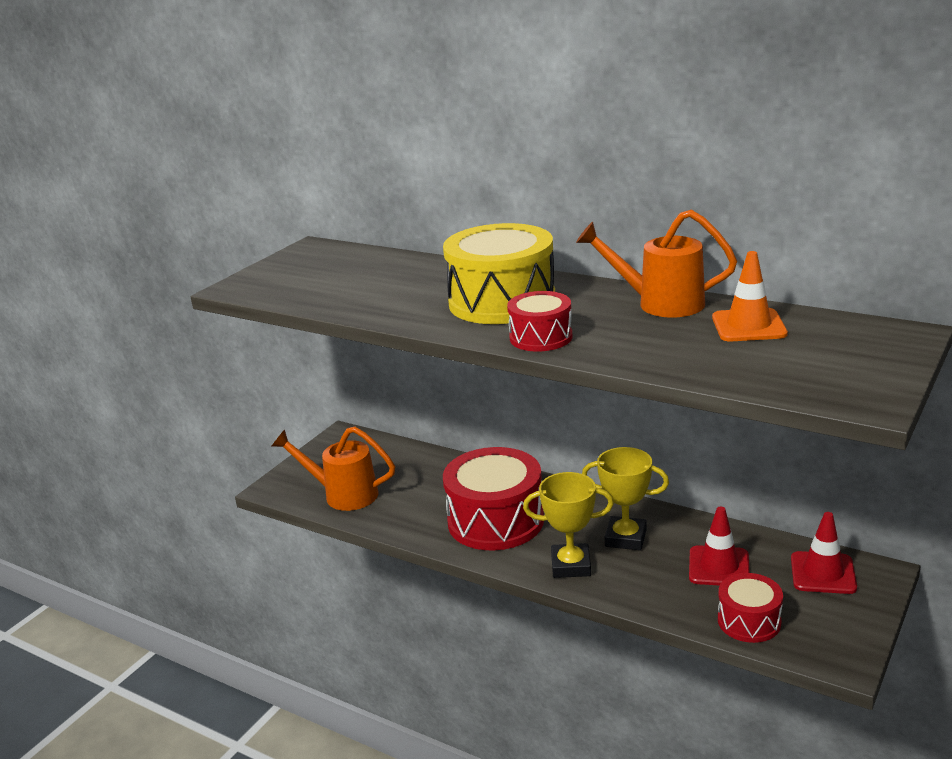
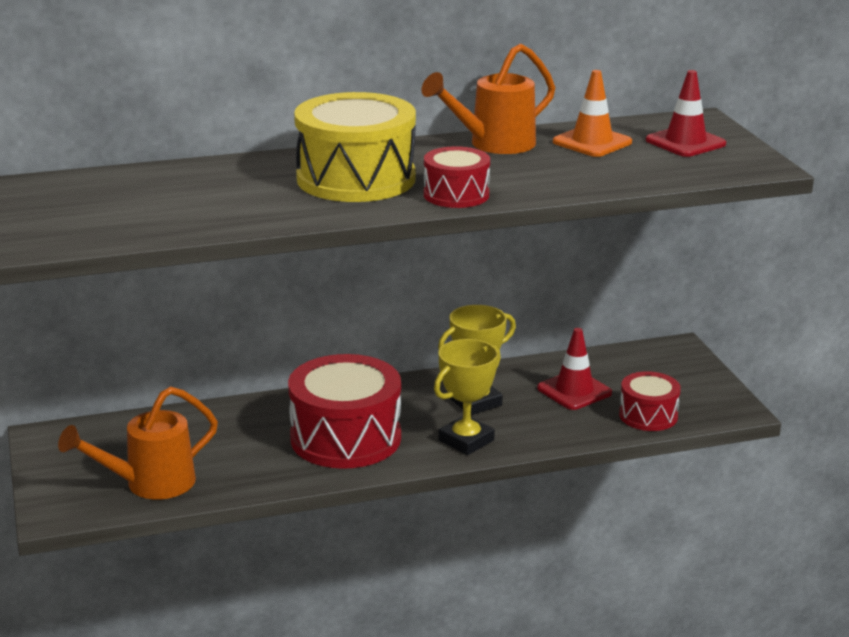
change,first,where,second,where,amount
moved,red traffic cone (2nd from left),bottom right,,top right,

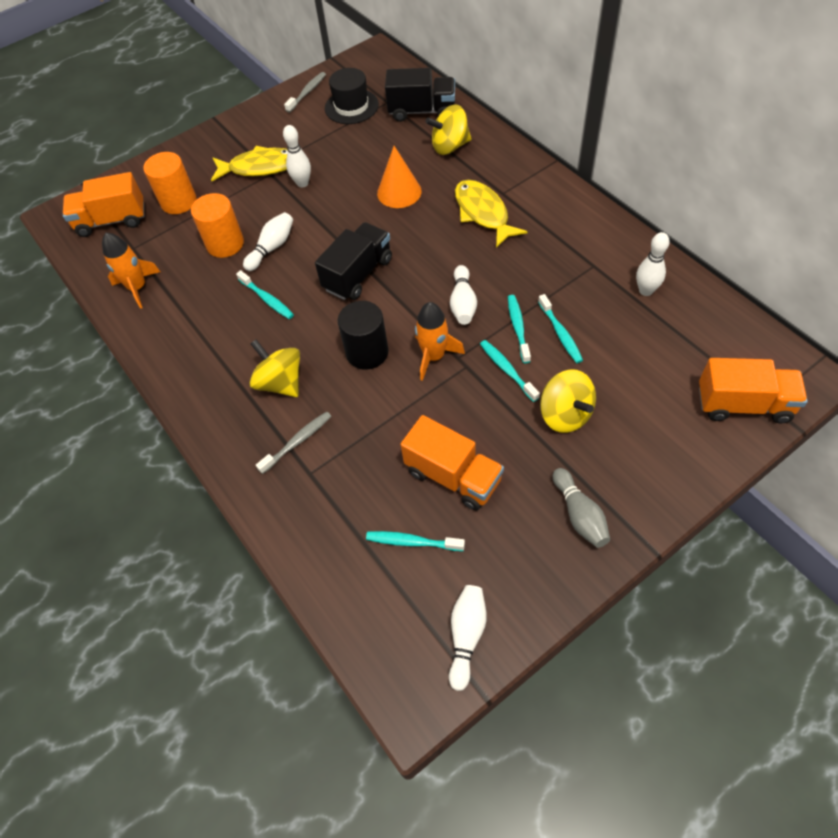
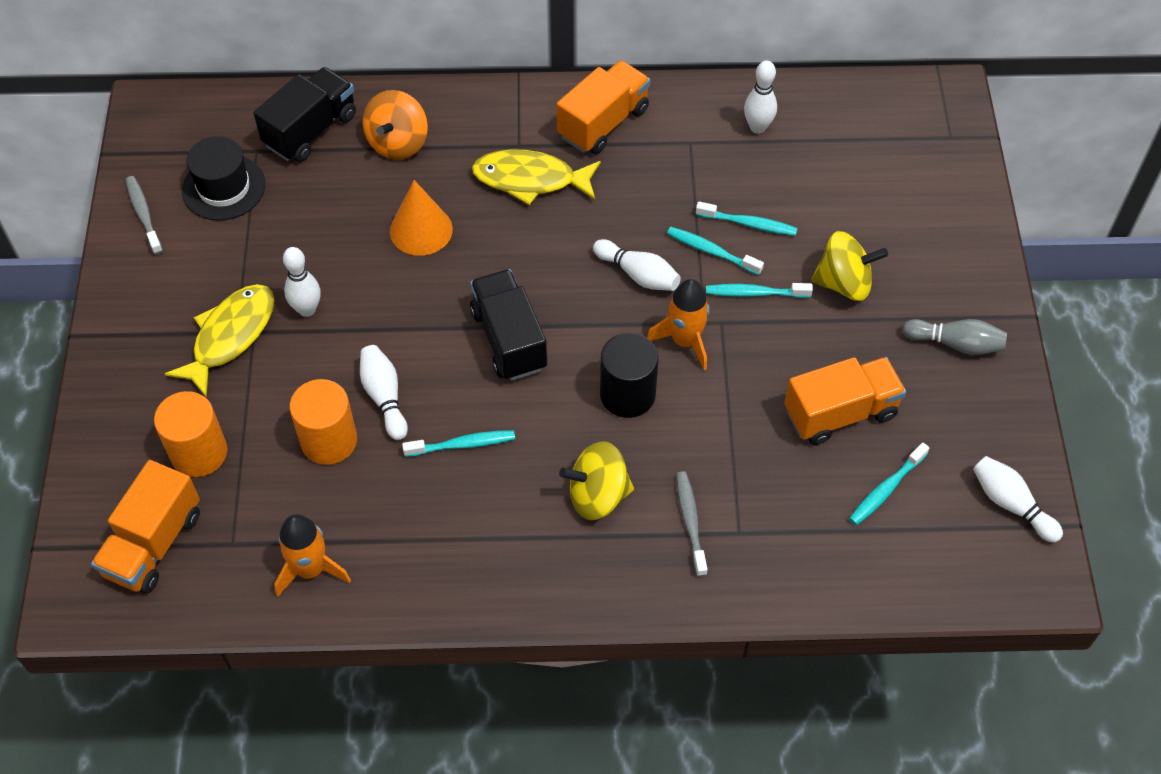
change,first,where,second,where,amount
moved,orange truck (3rd from left in the first image),middle right,orange truck (2nd from left),top centre,
recoloured,yellow spinning top (2nd from left),top centre,orange spinning top,top centre,

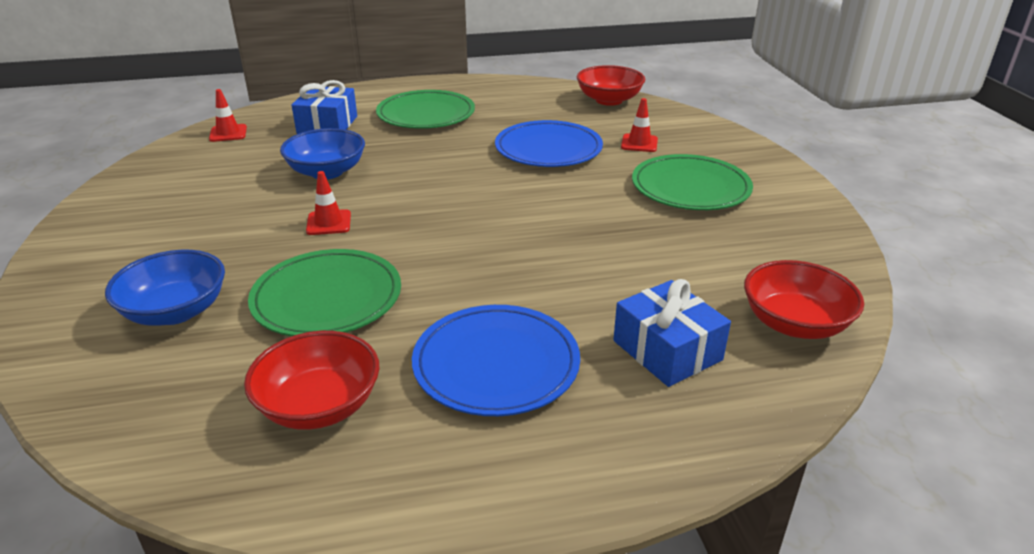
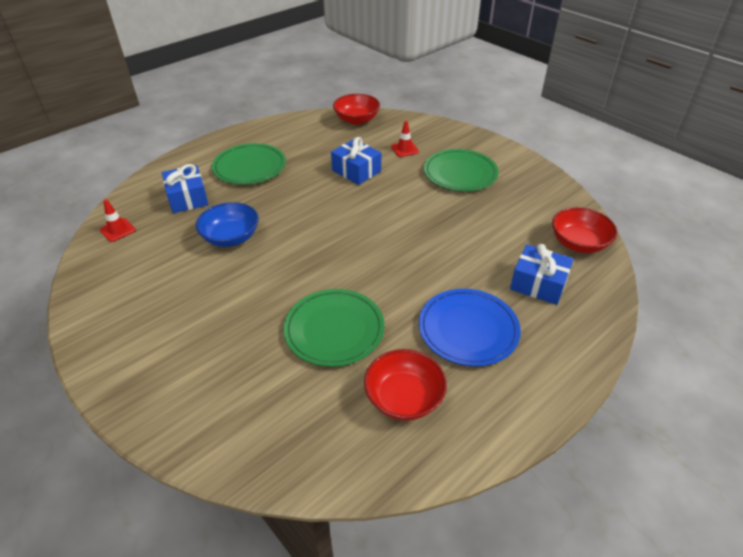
change,first,where,second,where,amount
removed,blue bowl (1st from left),middle left,,,
removed,red traffic cone (2nd from left),middle left,,,
replaced,blue plate (2nd from left),top centre,blue gift (2nd from left),top centre,

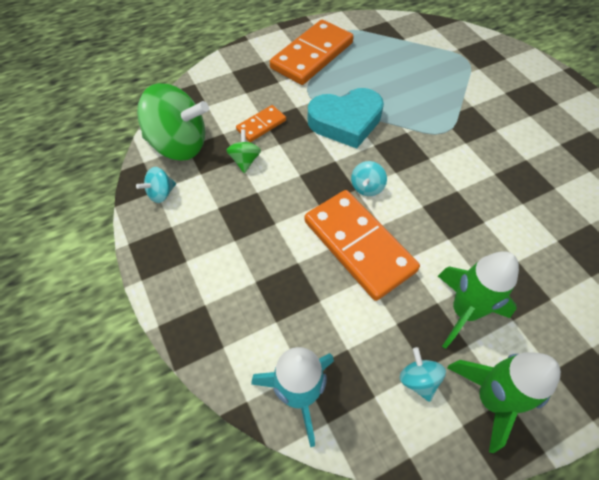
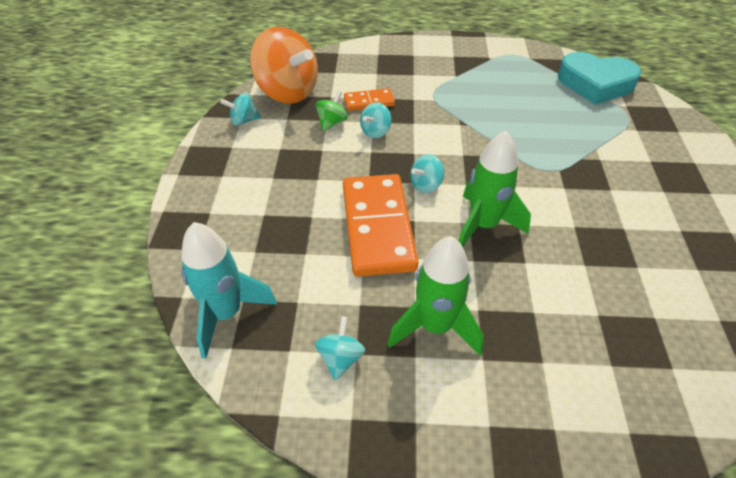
change,first,where,second,where,amount
removed,orange domino (2nd from left),top centre,,,
added,,,turquoise spinning top (3rd from left),top centre,
moved,turquoise heart,top centre,,top right,
moved,green rocket (2nd from left),bottom right,,middle right,
recoloured,green spinning top (1st from left),top left,orange spinning top,top centre,

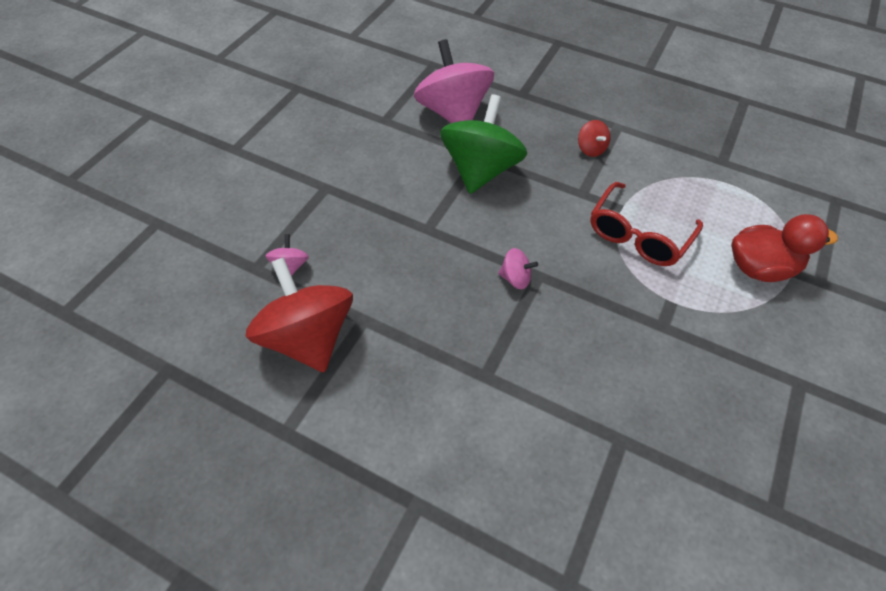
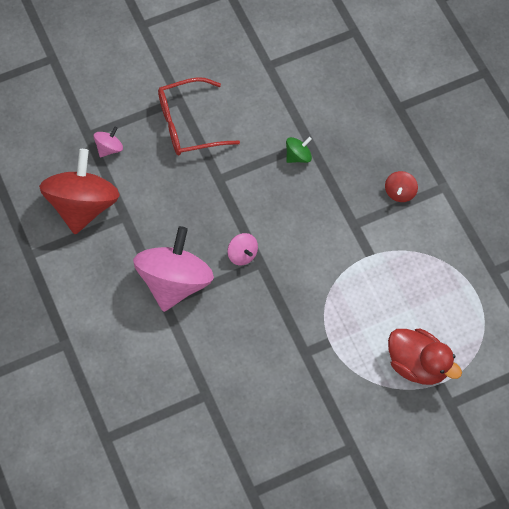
change,first,where,second,where,amount
moved,pink spinning top (2nd from left),top centre,,centre,
moved,red glasses,middle right,,top centre,
resized,green spinning top,top centre,,top centre,x0.42

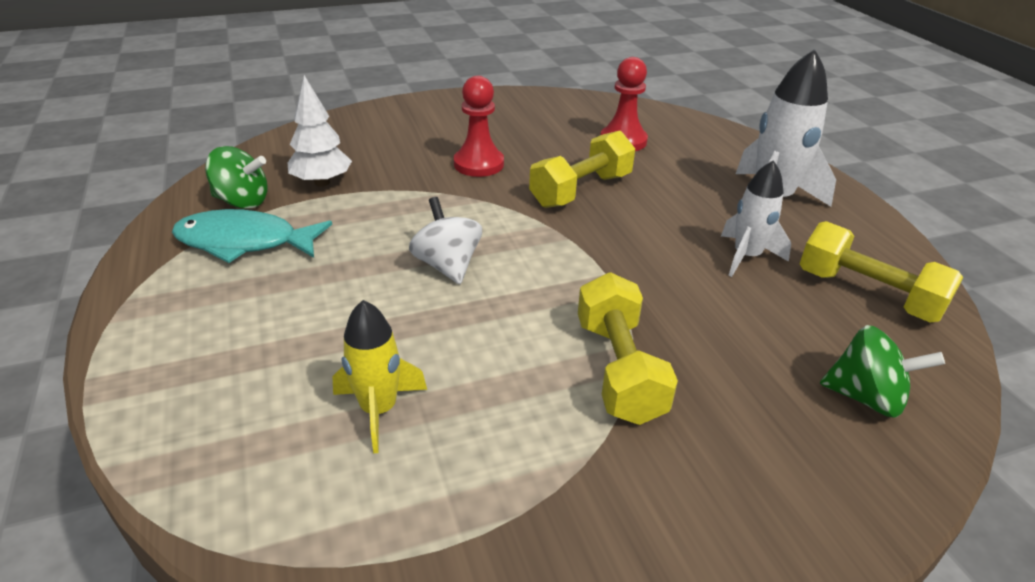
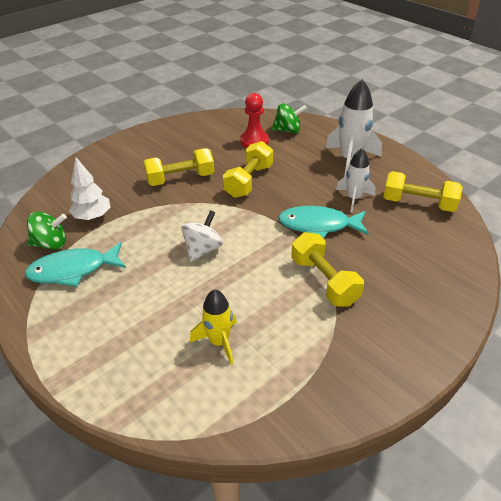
change,first,where,second,where,amount
added,,,turquoise fish (2nd from left),centre,
moved,green spinning top (2nd from left),middle right,,top centre,
replaced,red pawn (1st from left),top centre,yellow dumbbell (1st from left),centre,
turned,white spinning top,centre,,centre,75 degrees clockwise

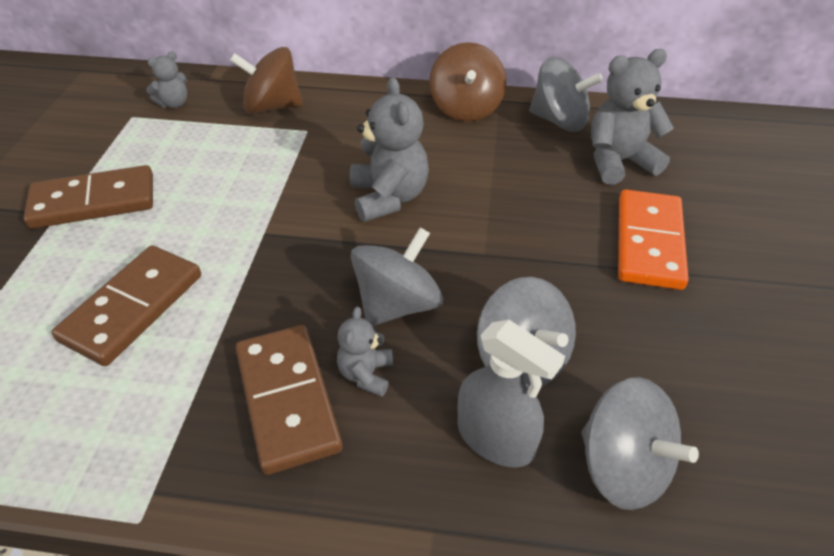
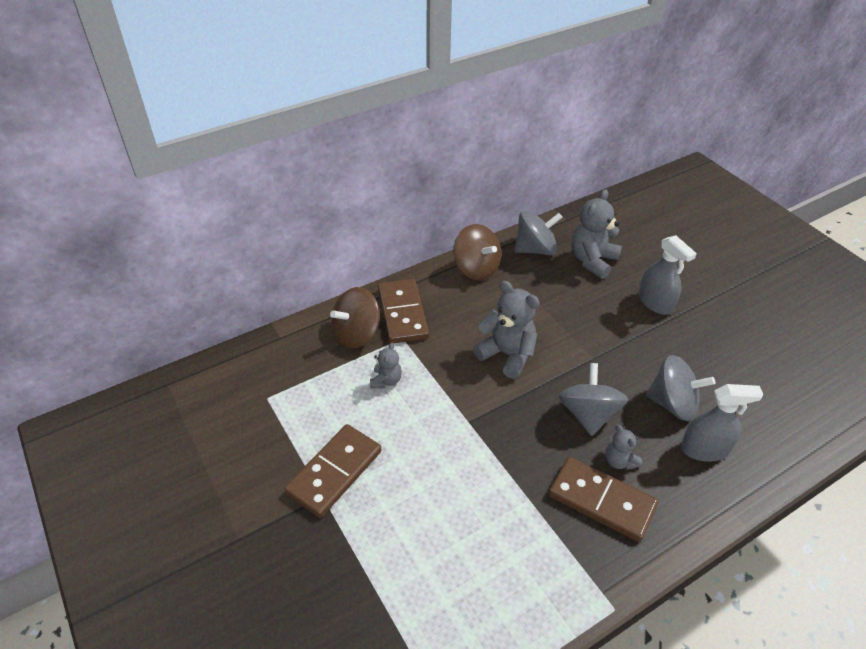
change,first,where,second,where,amount
removed,grey spinning top (4th from left),bottom right,,,
moved,brown domino (2nd from left),middle left,,centre,
moved,grey teddy bear (1st from left),top left,,centre,
replaced,orange domino,middle right,grey spray bottle (1st from left),middle right,

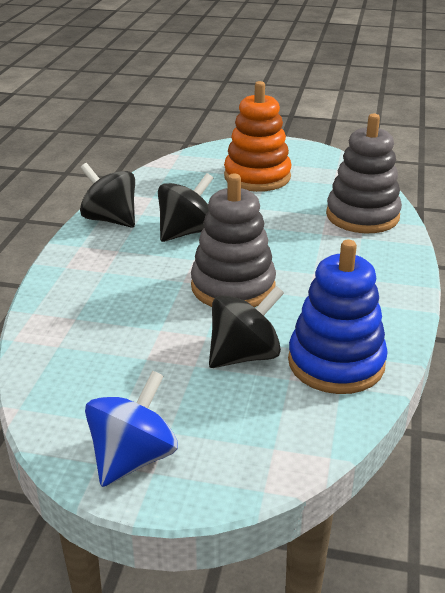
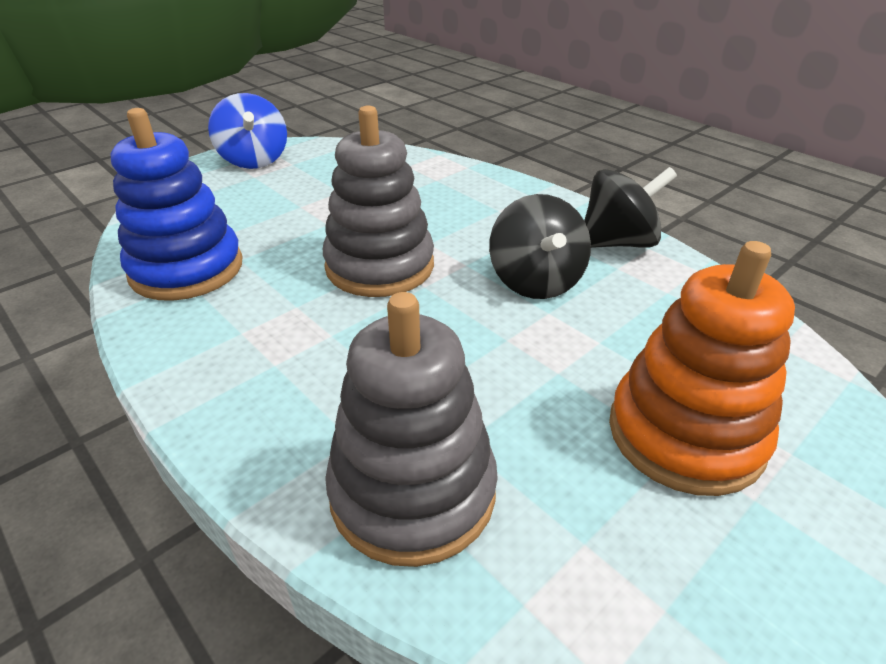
change,first,where,second,where,amount
removed,black spinning top (3rd from left),centre,,,

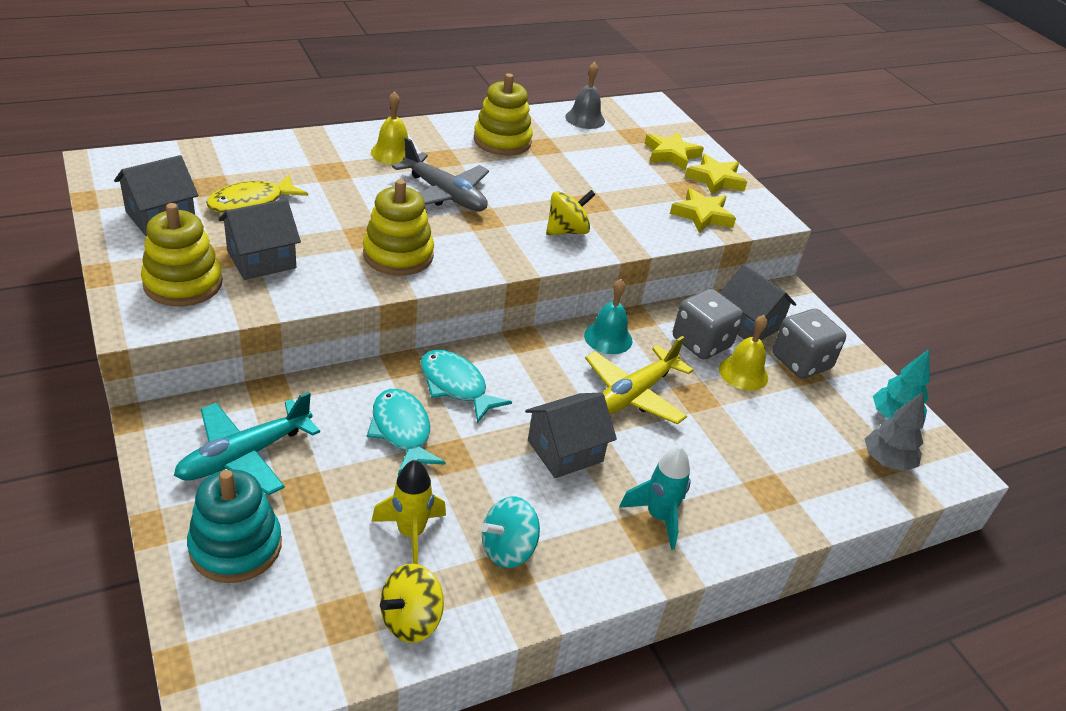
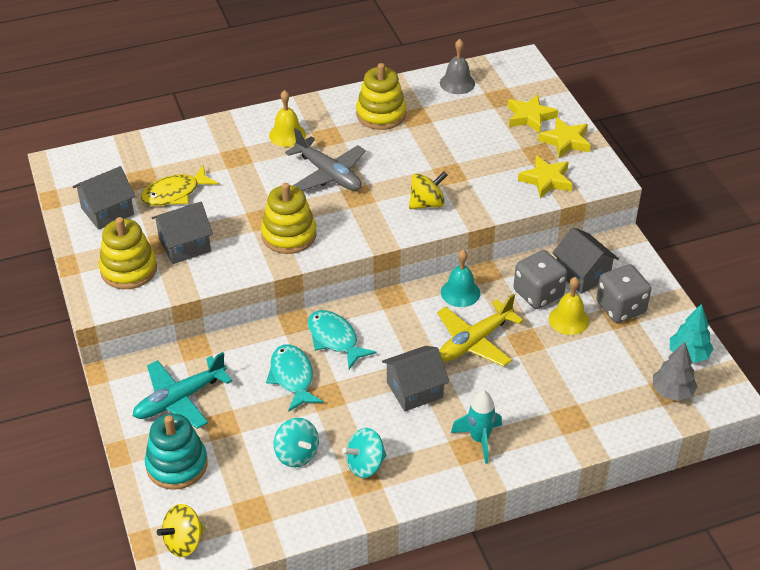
change,first,where,second,where,amount
moved,yellow spinning top (1st from left),bottom centre,,bottom left,
replaced,yellow rocket,bottom centre,turquoise spinning top (1st from left),bottom centre,

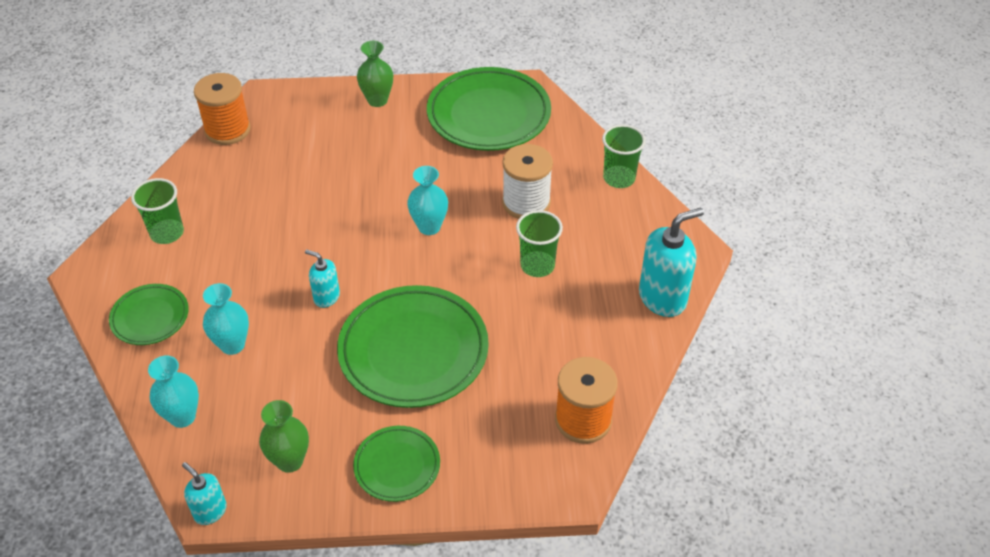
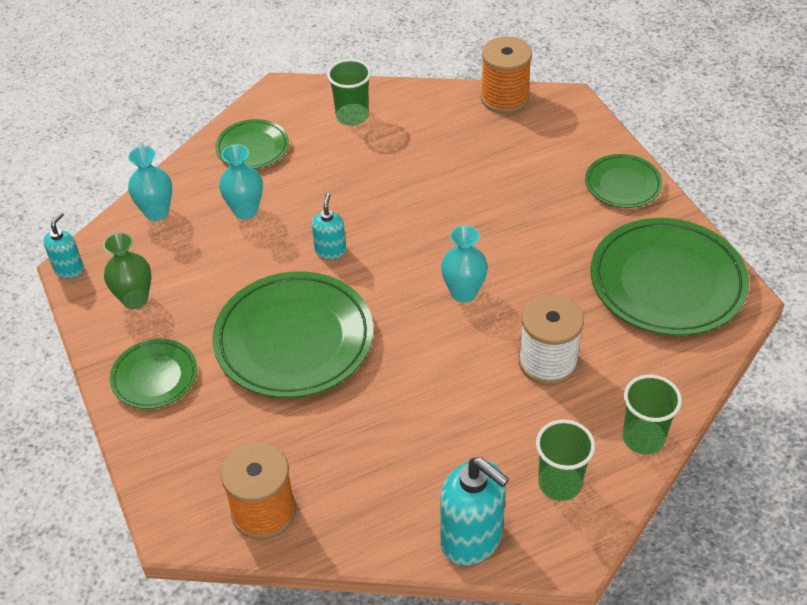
change,first,where,second,where,amount
moved,green cup (2nd from left),centre,,bottom right,
replaced,green vase (2nd from left),top centre,green plate (4th from left),top right,

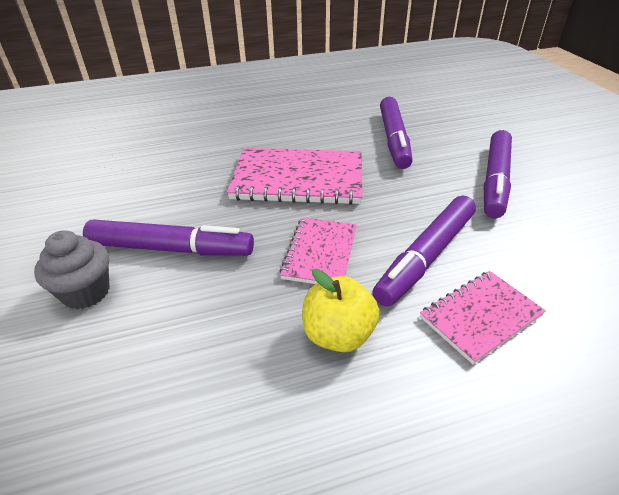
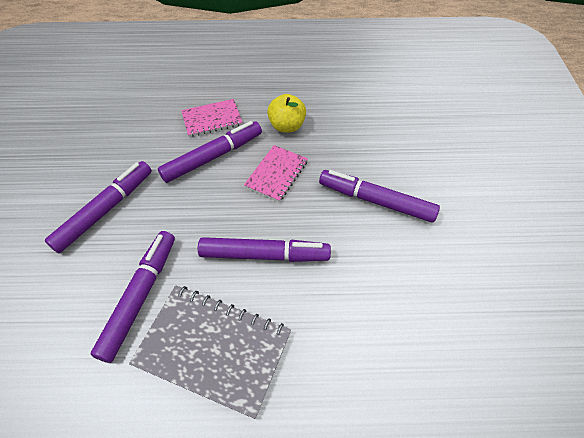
change,first,where,second,where,amount
removed,grey cupcake,middle left,,,
added,,,grey notebook,bottom centre,
replaced,pink notebook (1st from left),centre,purple marker (4th from left),centre,

